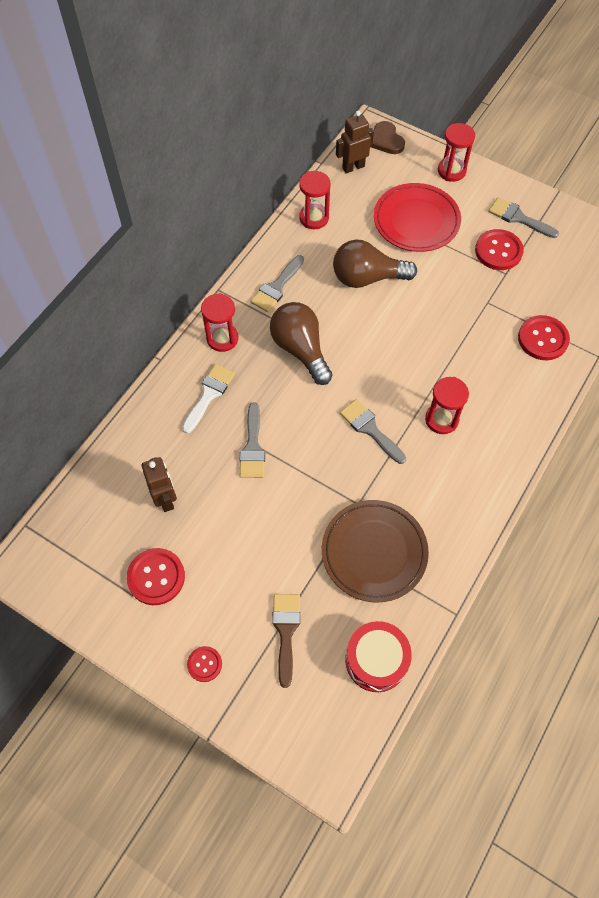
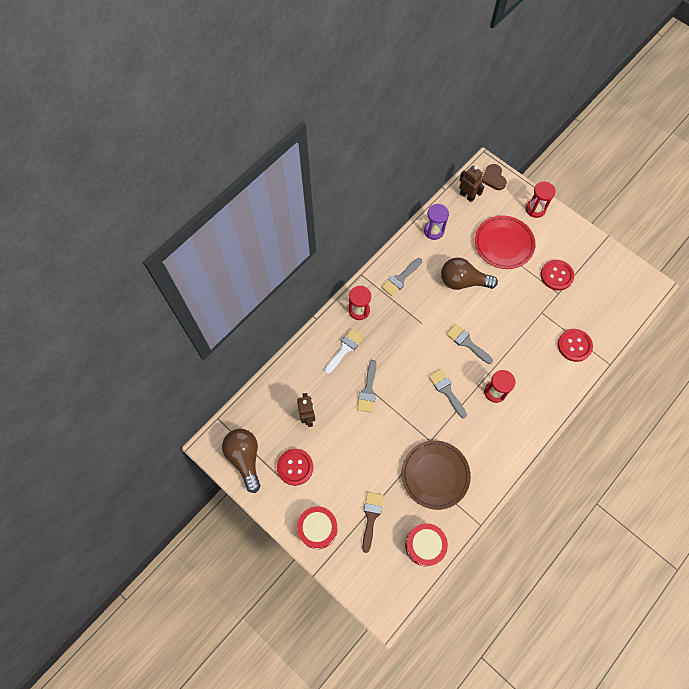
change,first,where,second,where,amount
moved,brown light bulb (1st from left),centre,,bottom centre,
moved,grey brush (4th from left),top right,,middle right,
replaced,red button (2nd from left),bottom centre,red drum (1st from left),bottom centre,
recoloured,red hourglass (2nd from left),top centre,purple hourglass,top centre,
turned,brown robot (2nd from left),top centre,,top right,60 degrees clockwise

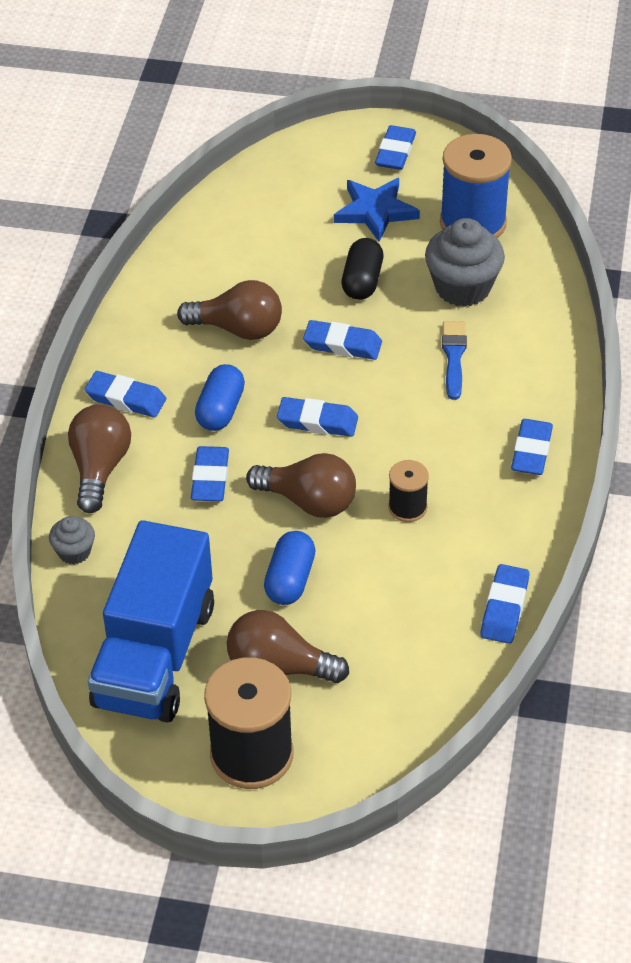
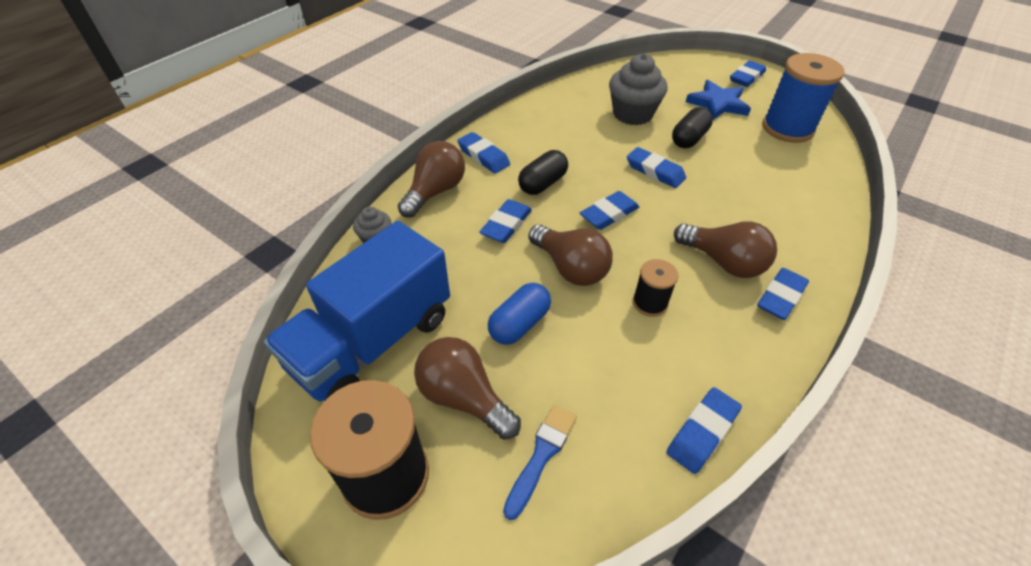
change,first,where,second,where,amount
moved,brown light bulb (2nd from left in the first image),top centre,brown light bulb (4th from left),middle right,
moved,grey cupcake (2nd from left),top right,,top centre,
moved,blue brush,middle right,,bottom centre,
recoloured,blue capsule (1st from left),centre,black capsule (1st from left),top centre,
turned,blue eraser (3rd from left),centre,,centre,75 degrees counterclockwise

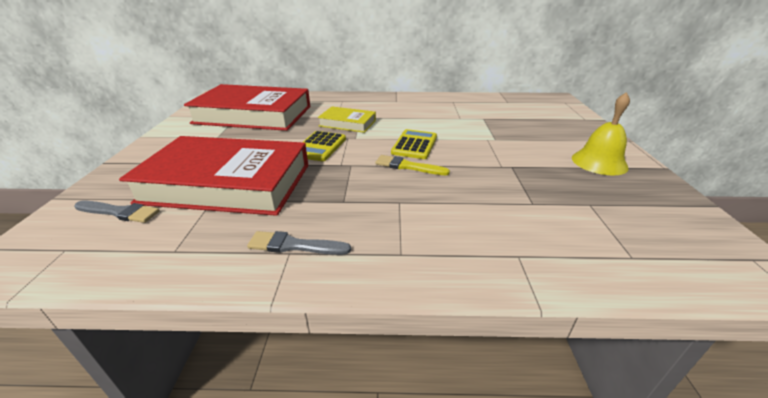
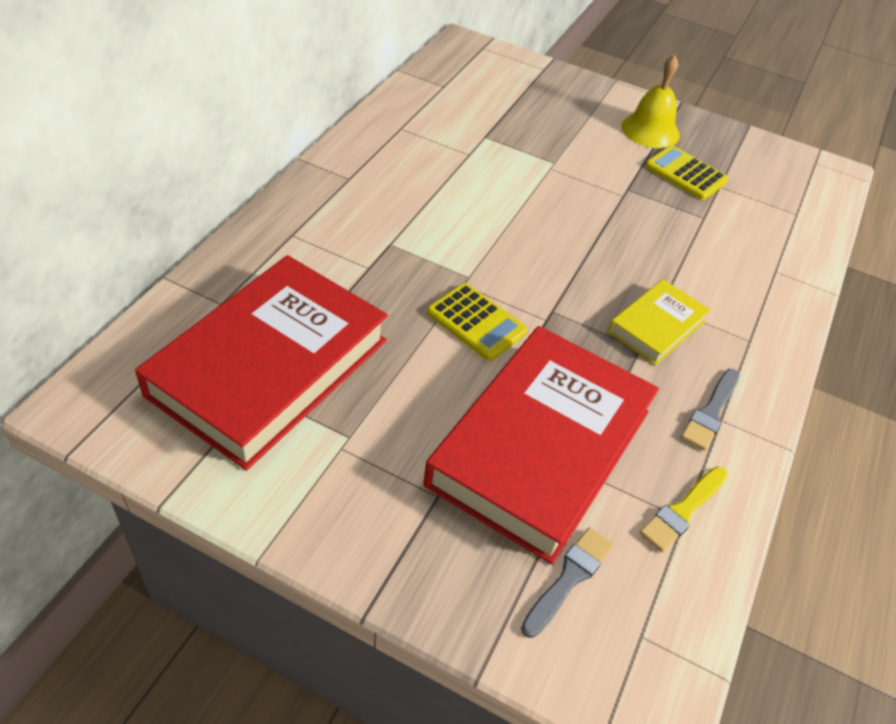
change,first,where,second,where,amount
moved,yellow book,top centre,,middle right,
moved,yellow brush,centre,,bottom right,
moved,yellow calculator (2nd from left),centre,,top right,

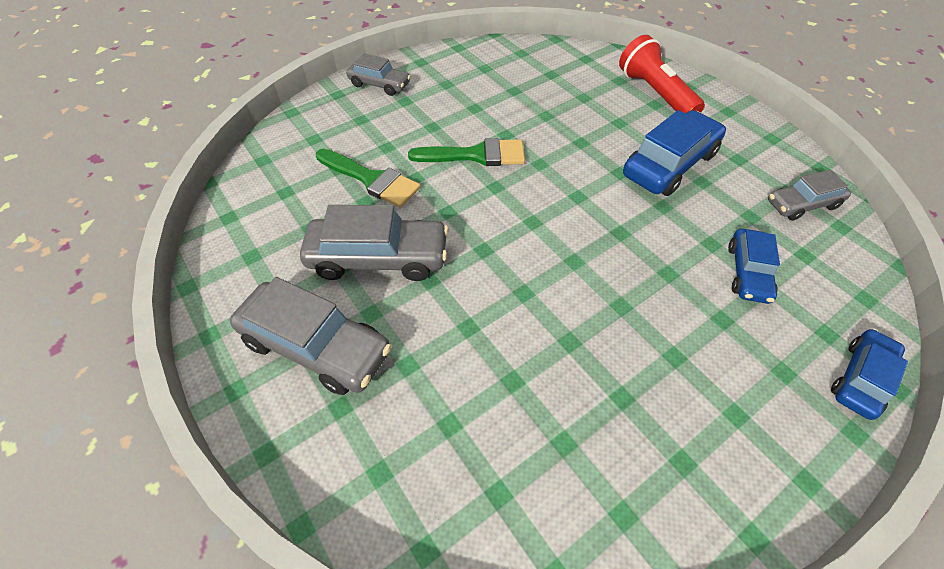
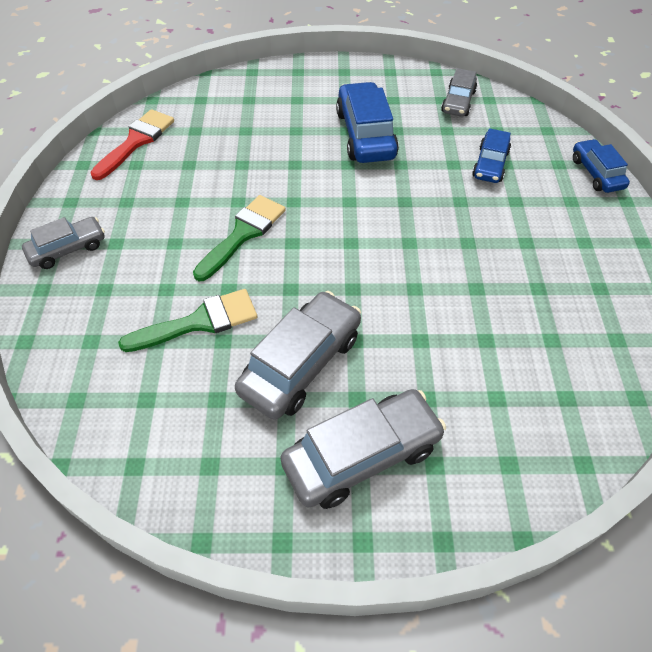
change,first,where,second,where,amount
removed,red flashlight,top right,,,
added,,,red brush,top left,
turned,blue car (2nd from left),middle right,,top right,60 degrees clockwise

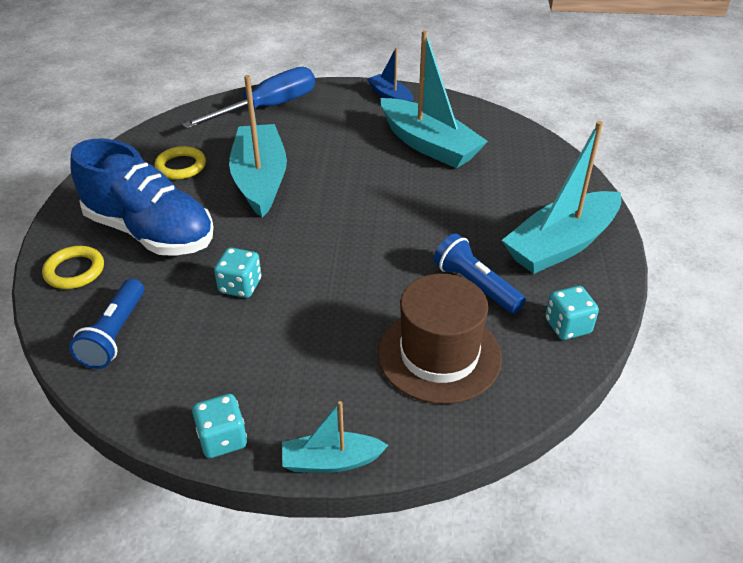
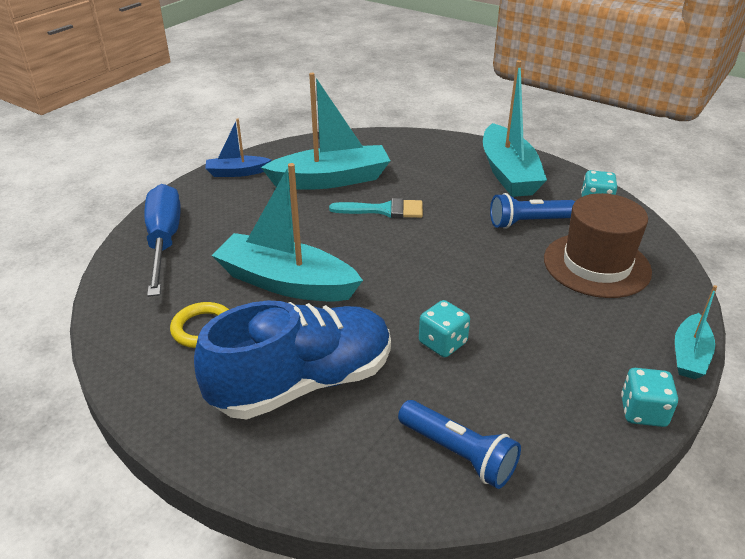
change,first,where,second,where,amount
removed,yellow ring (1st from left),middle left,,,
added,,,turquoise brush,centre,

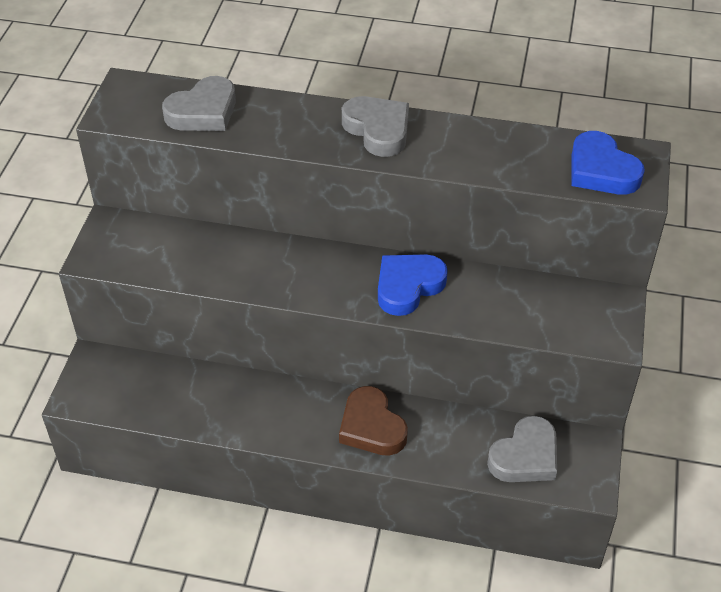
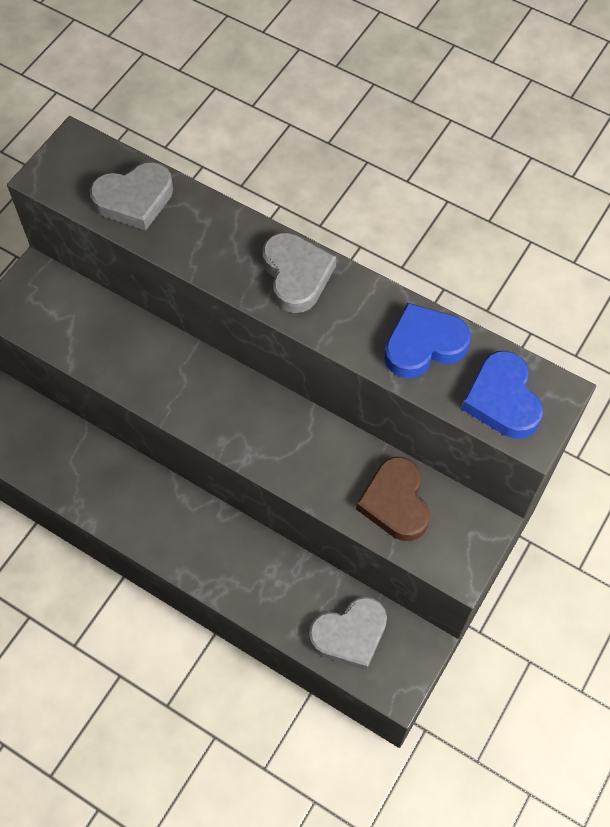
change,first,where,second,where,amount
moved,brown heart,bottom centre,,centre,
moved,blue heart (1st from left),centre,,middle right,

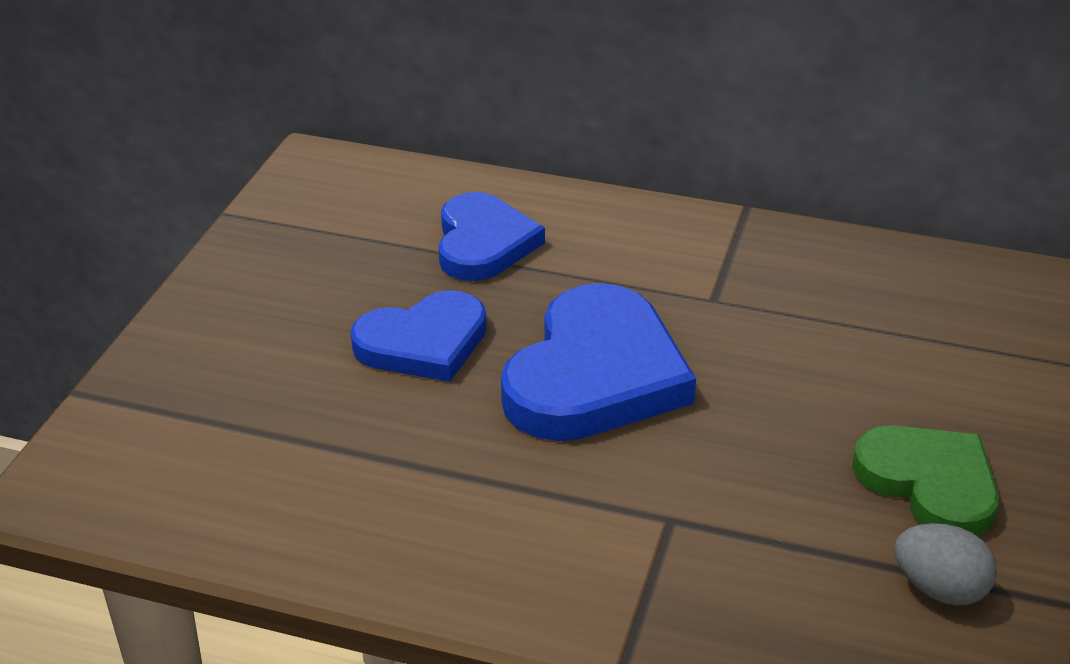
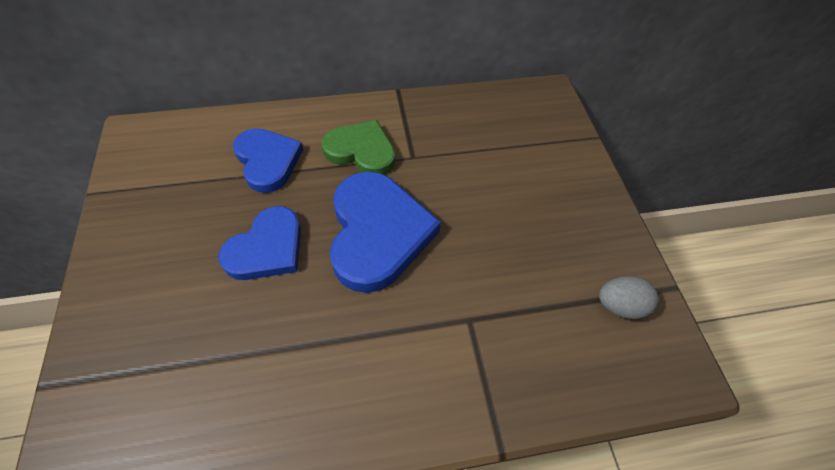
change,first,where,second,where,amount
moved,green heart,bottom right,,top centre,

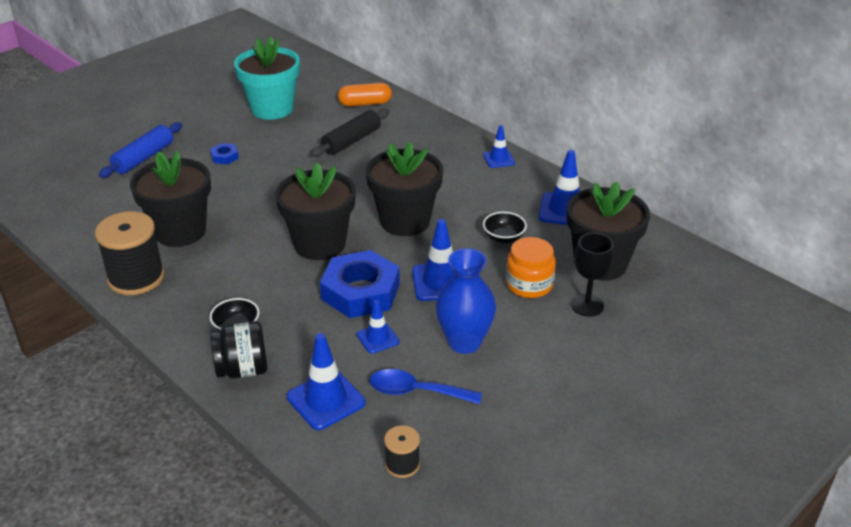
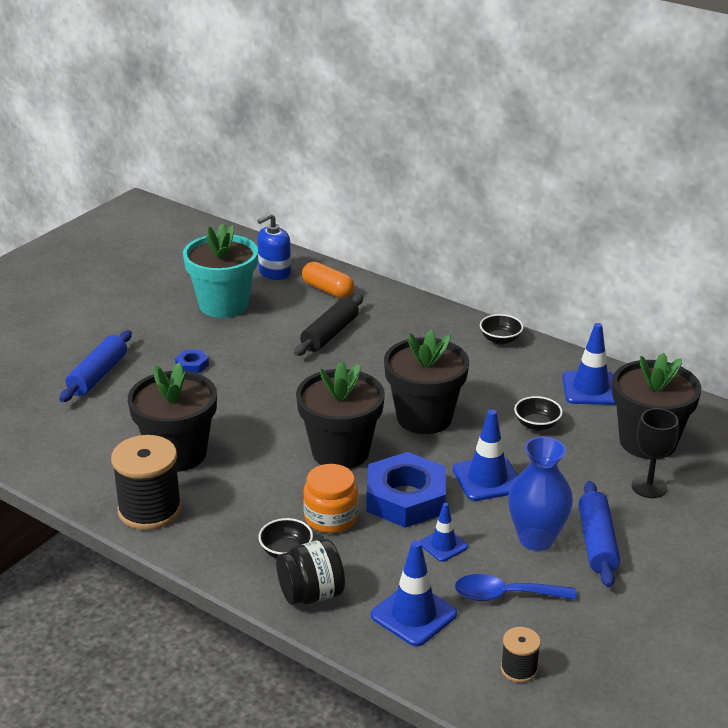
change,first,where,second,where,amount
added,,,blue soap dispenser,centre,
added,,,blue rolling pin (2nd from left),bottom right,
moved,orange jar,centre,,bottom centre,
replaced,blue traffic cone (4th from left),top centre,black bowl (2nd from left),middle right,
turned,orange capsule,top centre,,centre,60 degrees clockwise

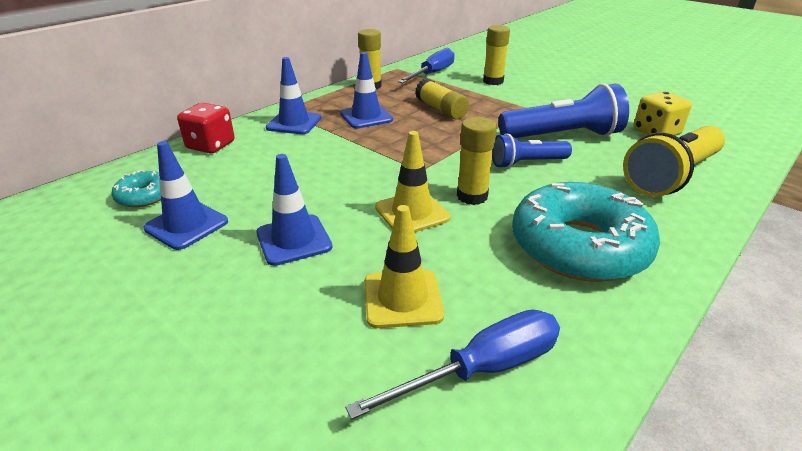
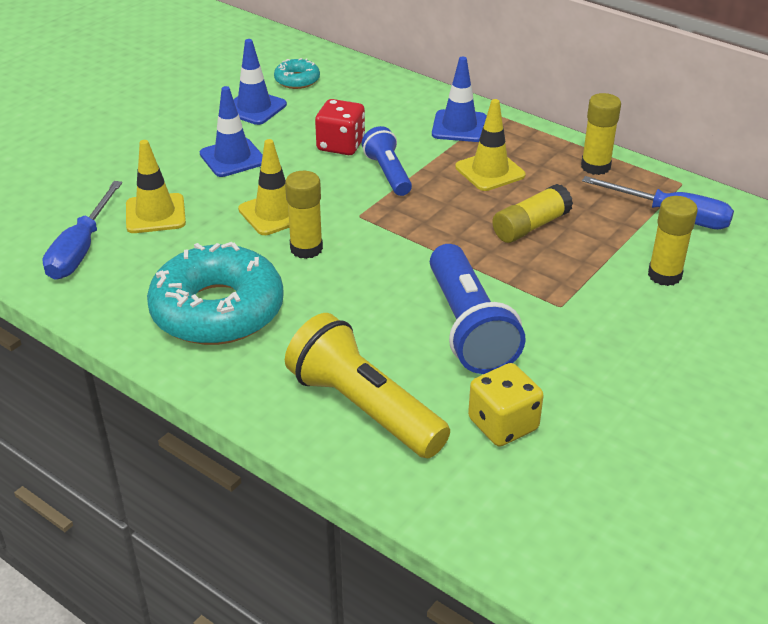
change,first,where,second,where,amount
moved,red dice,top left,,top centre,
moved,blue flashlight (1st from left),centre,,top centre,
recoloured,blue traffic cone (4th from left),top centre,yellow traffic cone (3rd from left),top centre,
turned,blue screwdriver (2nd from left in the first image),bottom centre,blue screwdriver (1st from left),middle left,45 degrees clockwise

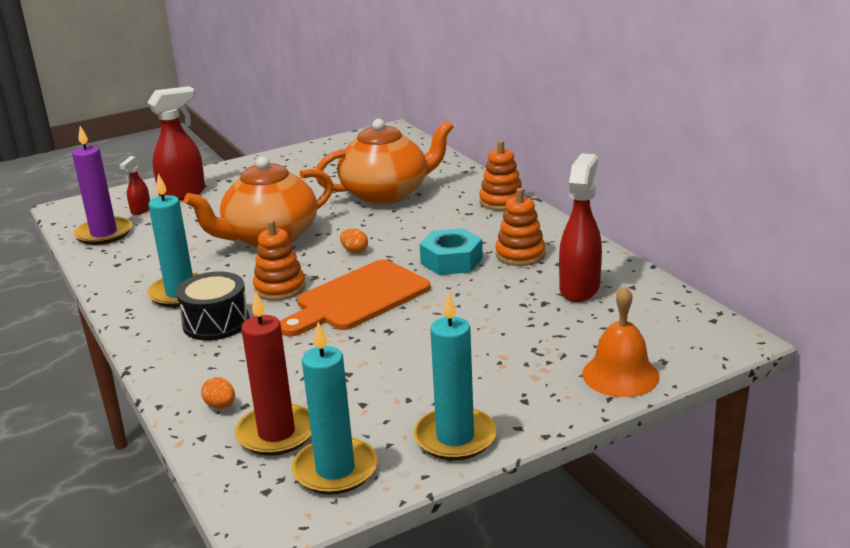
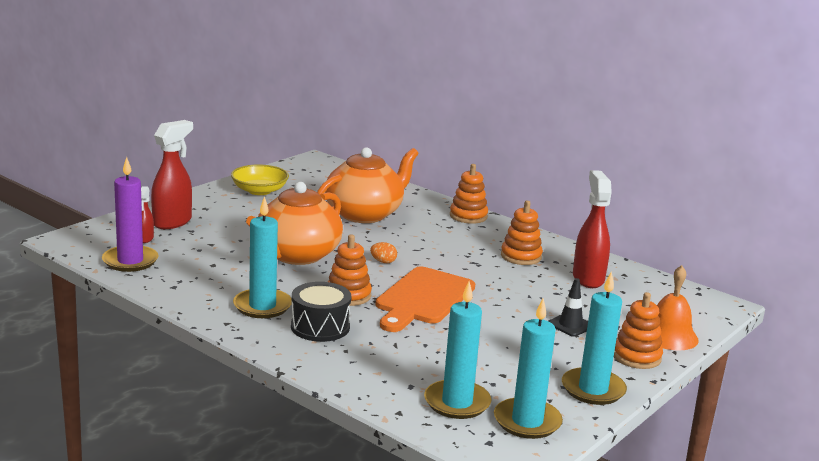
change,first,where,second,where,amount
removed,orange egg (1st from left),bottom left,,,
removed,turquoise nut,centre,,,
added,,,yellow bowl,middle left,
added,,,black traffic cone,middle right,
added,,,orange stacking toy (4th from left),bottom right,
recoloured,red candle,bottom left,turquoise candle (2nd from left),bottom centre,

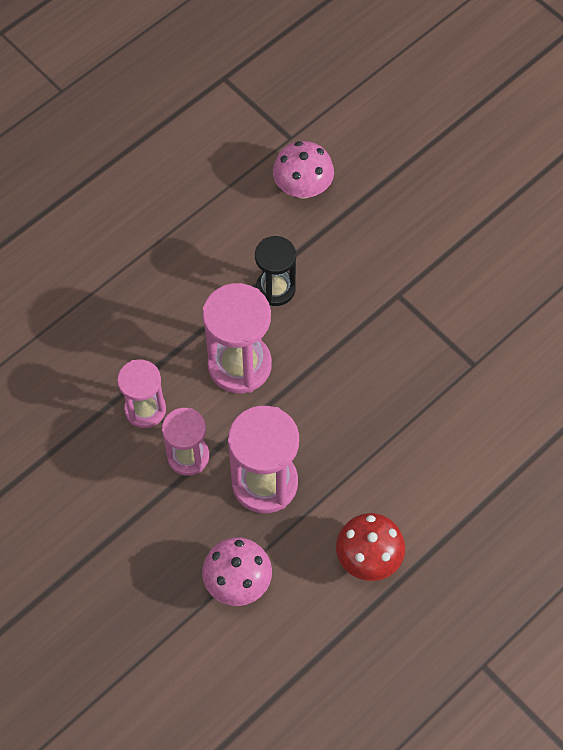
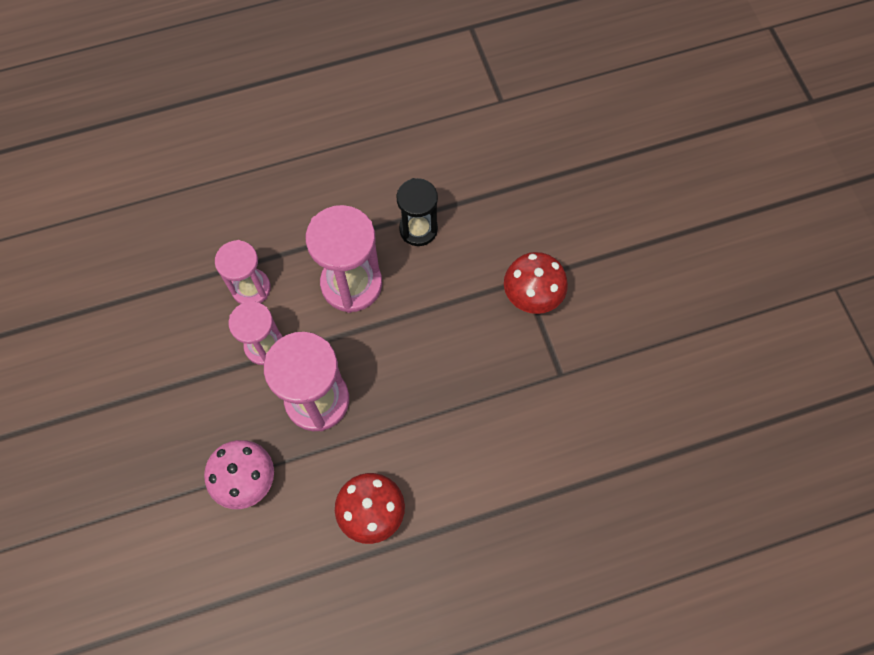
change,first,where,second,where,amount
removed,pink mushroom (2nd from left),top centre,,,
added,,,red mushroom (2nd from left),centre,

